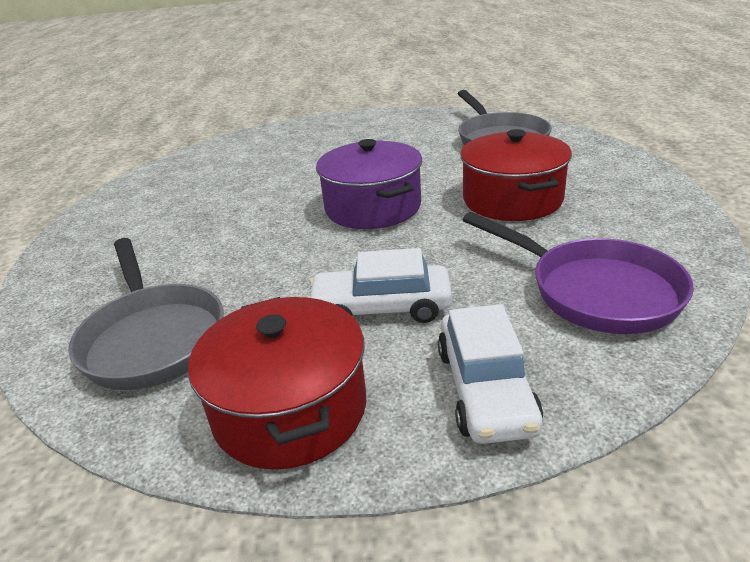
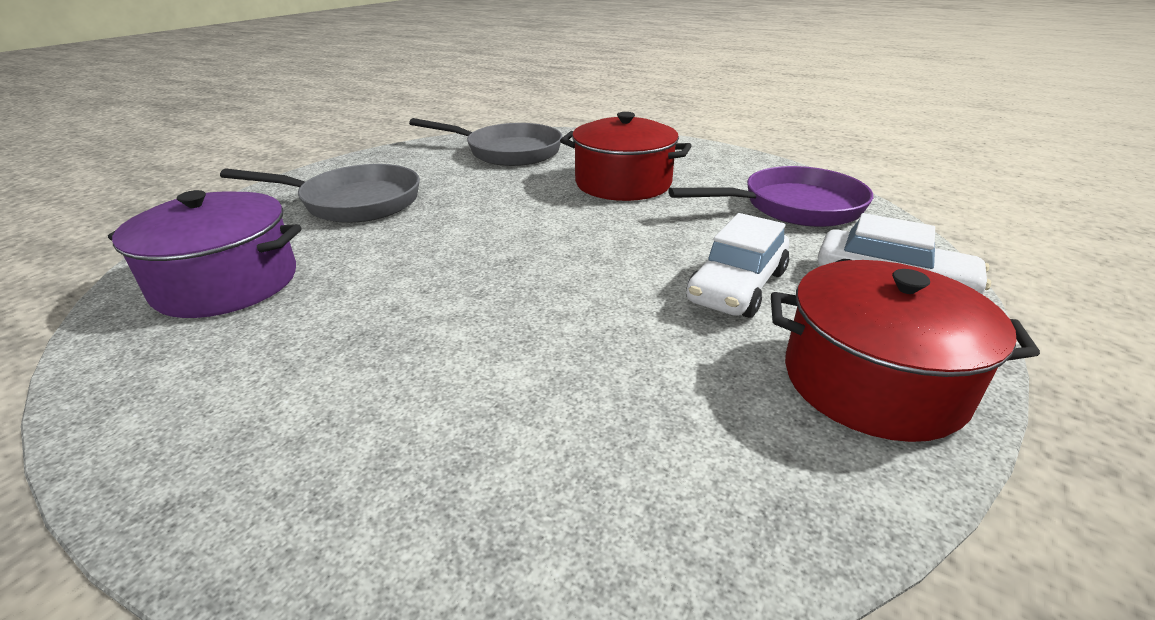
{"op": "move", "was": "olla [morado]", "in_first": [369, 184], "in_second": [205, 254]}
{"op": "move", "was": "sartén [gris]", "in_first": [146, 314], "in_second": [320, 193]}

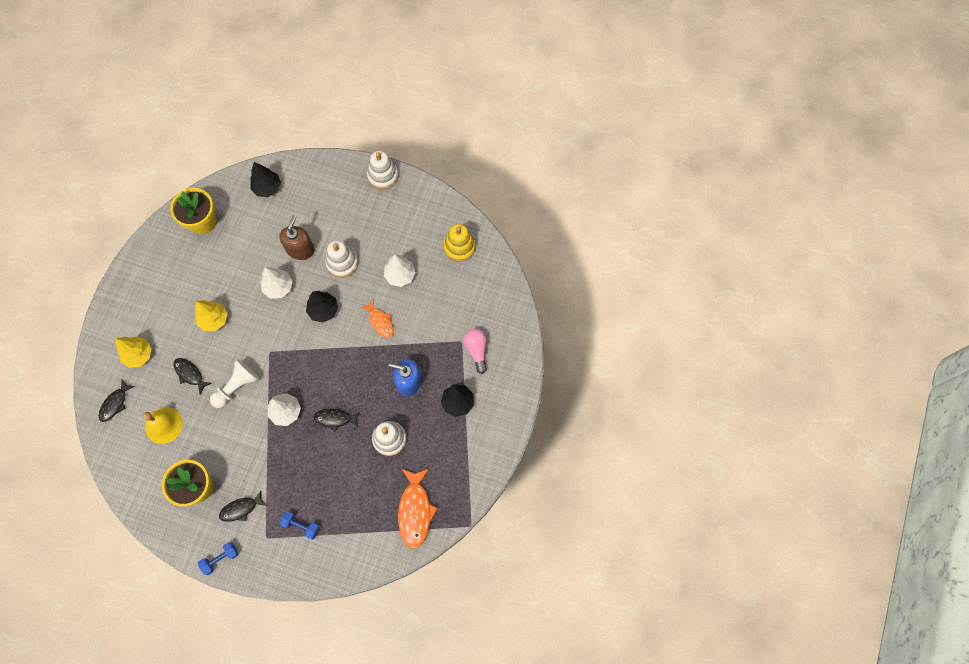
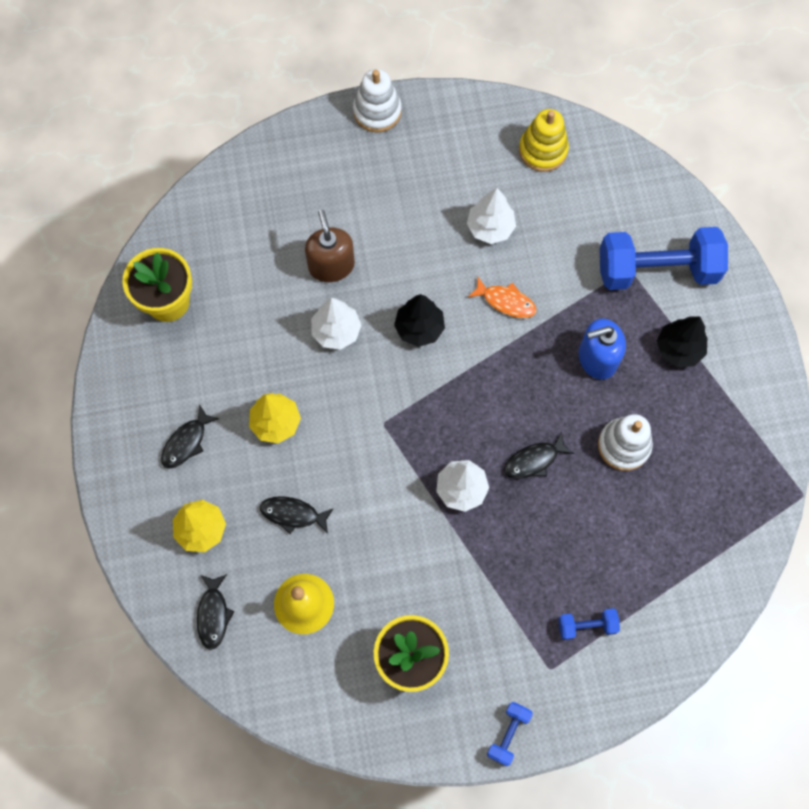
{"op": "delete", "was": "árbol [negro]", "in_first": [265, 179]}
{"op": "delete", "was": "juguete apilable [blanco]", "in_first": [341, 259]}
{"op": "replace", "was": "bombilla [rosa]", "now": "mancuerna [azul]", "in_first": [475, 351], "in_second": [664, 258]}
{"op": "delete", "was": "peón [blanco]", "in_first": [234, 383]}
{"op": "delete", "was": "pez [naranja]", "in_first": [418, 508]}
{"op": "move", "was": "pez [negro]", "in_first": [243, 506], "in_second": [190, 437]}

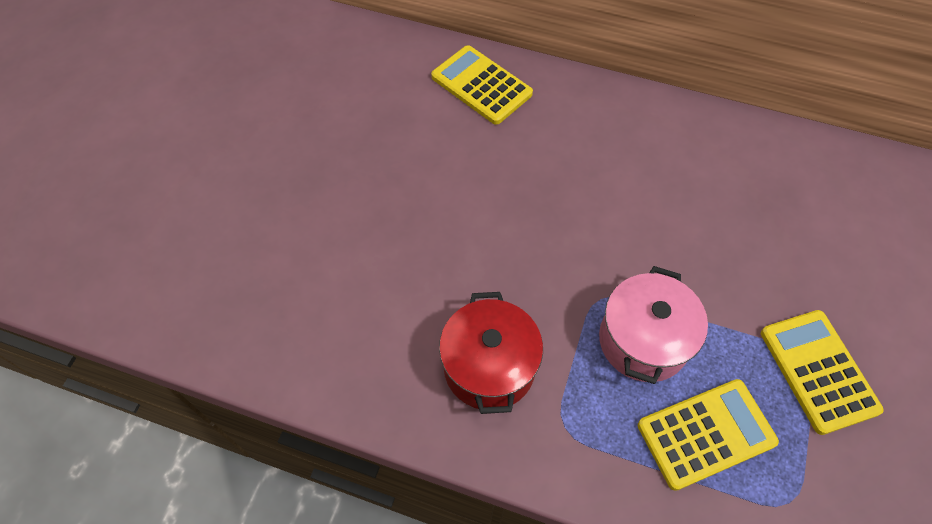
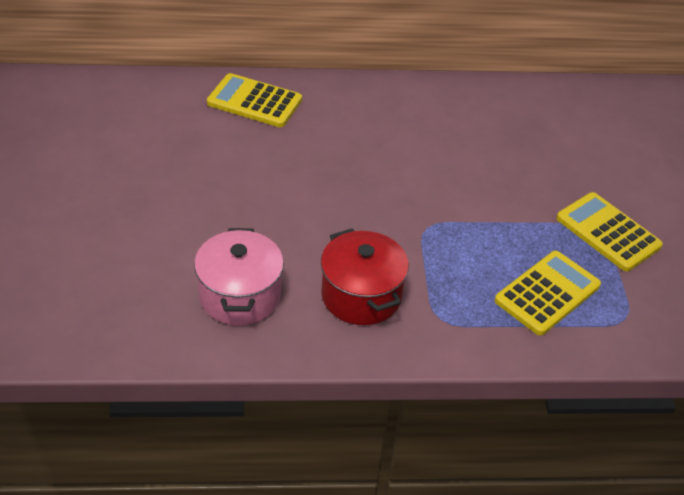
{"op": "move", "was": "olla [rosa]", "in_first": [653, 325], "in_second": [239, 277]}

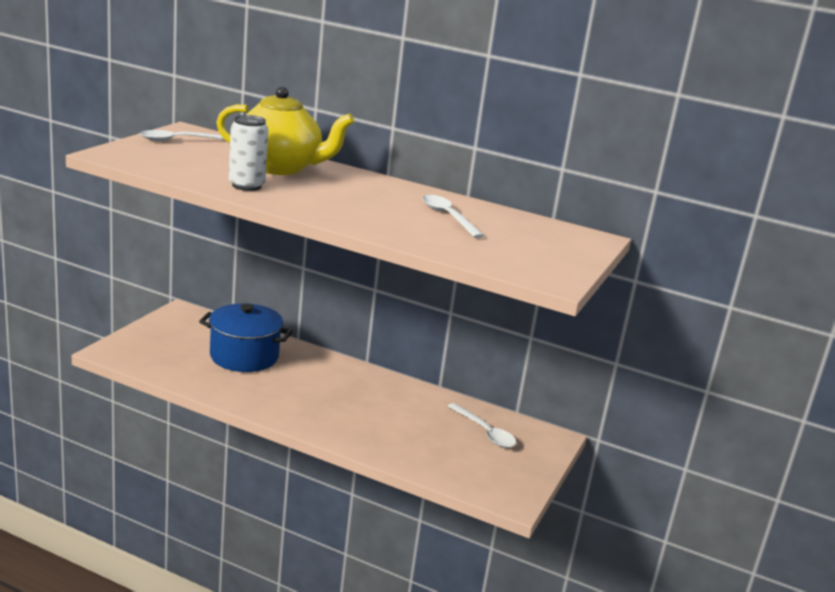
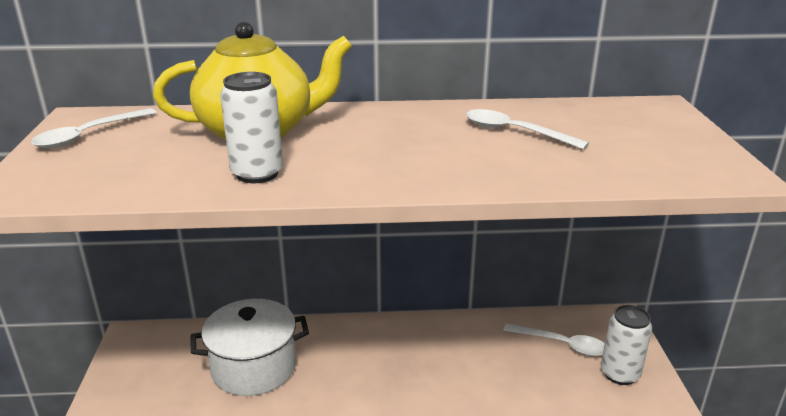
{"op": "recolor", "was": "olla [azul]", "now": "olla [blanco]", "in_first": [246, 338], "in_second": [249, 347]}
{"op": "insert", "now": "lata [blanco]", "in_second": [626, 345]}

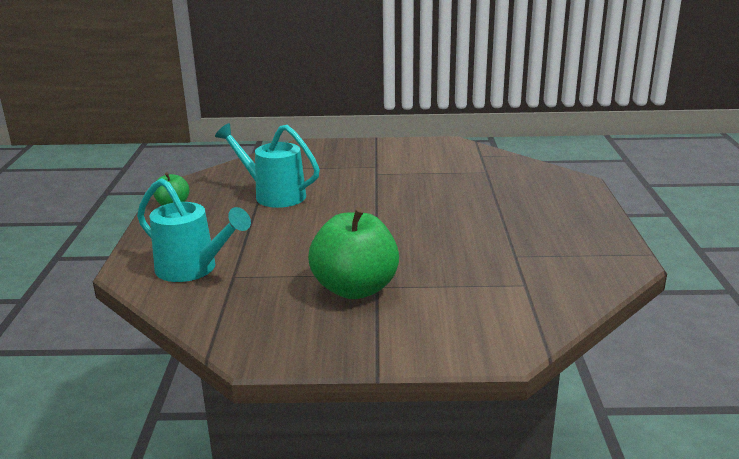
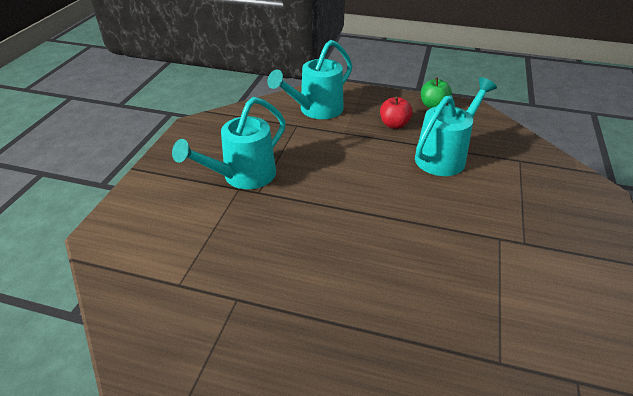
{"op": "replace", "was": "manzana [verde]", "now": "regadera [turquesa]", "in_first": [353, 253], "in_second": [229, 143]}
{"op": "insert", "now": "manzana [rojo]", "in_second": [396, 112]}

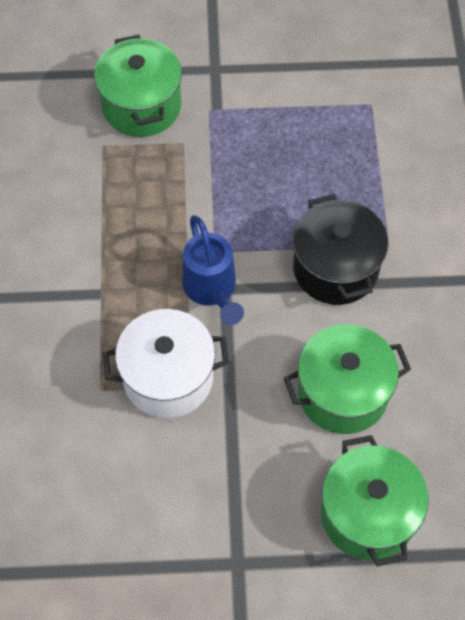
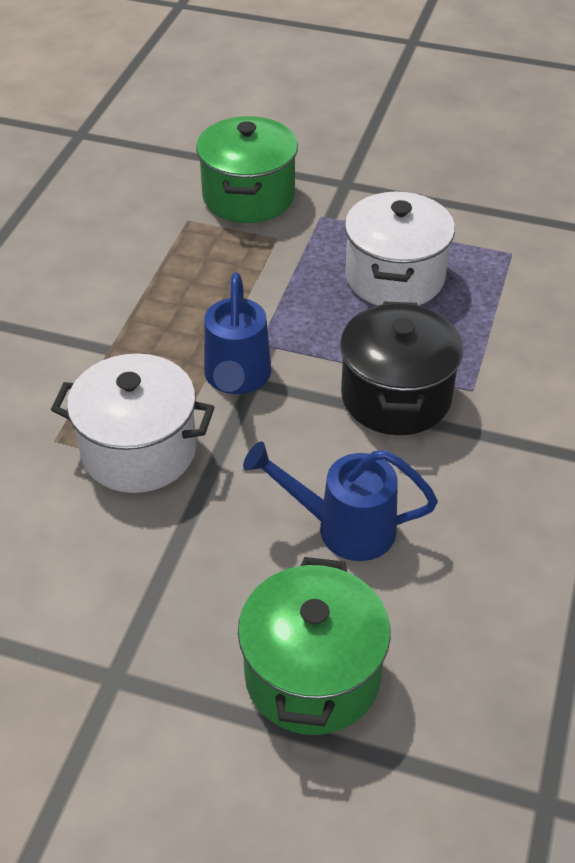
{"op": "replace", "was": "olla [verde]", "now": "regadera [azul]", "in_first": [347, 379], "in_second": [340, 501]}
{"op": "insert", "now": "olla [blanco]", "in_second": [400, 248]}

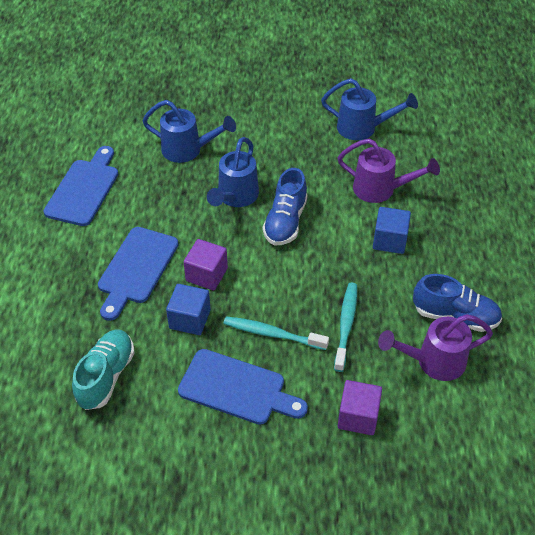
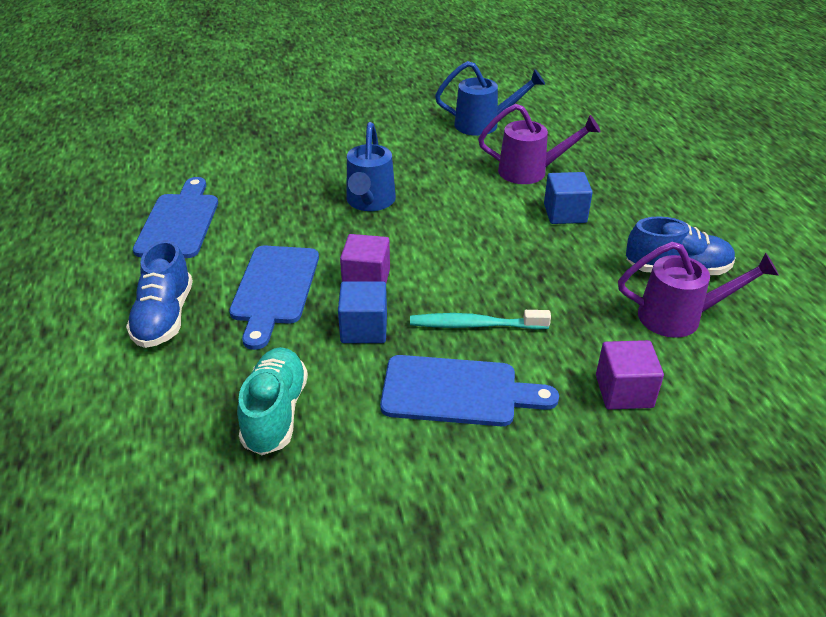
{"op": "delete", "was": "regadera [azul]", "in_first": [189, 131]}
{"op": "move", "was": "zapato [azul]", "in_first": [285, 206], "in_second": [159, 294]}
{"op": "delete", "was": "cepillo de dientes [turquesa]", "in_first": [345, 327]}
{"op": "rotate", "was": "regadera [morado]", "in_first": [435, 347], "in_second": [698, 290], "clockwise": -150}

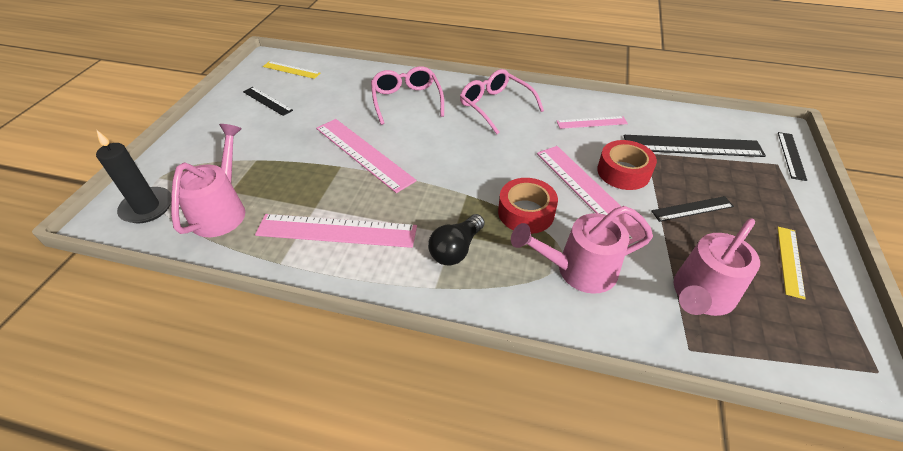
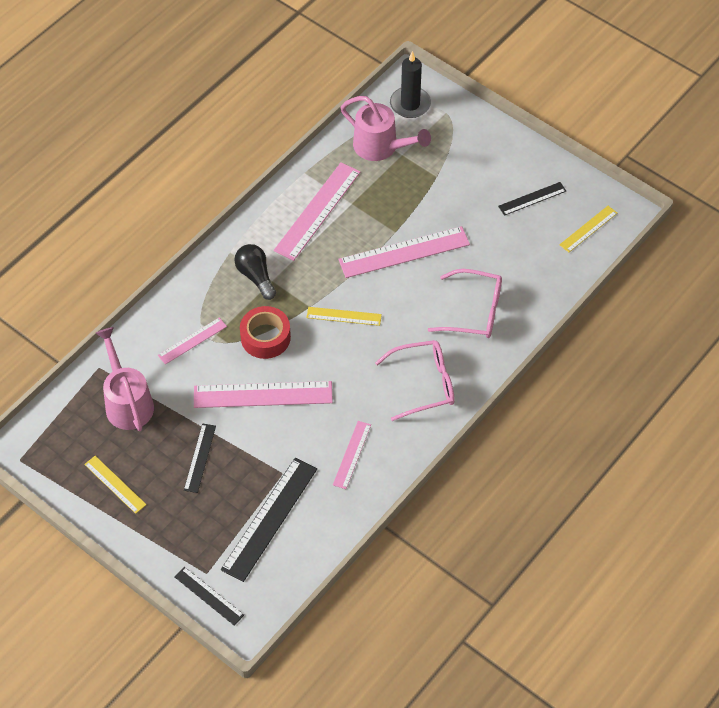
{"op": "delete", "was": "cinta adhesiva [rojo]", "in_first": [627, 165]}
{"op": "replace", "was": "regadera [rosa]", "now": "regla [rosa]", "in_first": [582, 250], "in_second": [192, 341]}
{"op": "insert", "now": "regla [amarillo]", "in_second": [344, 316]}

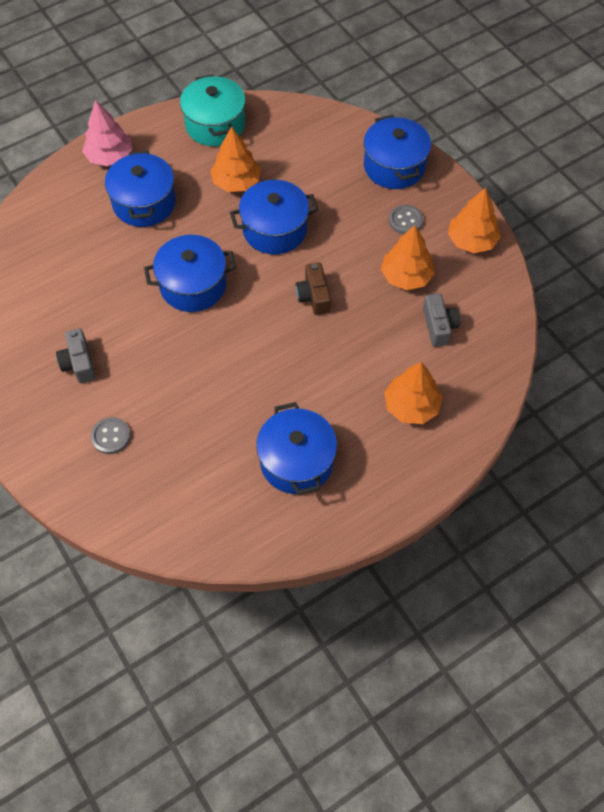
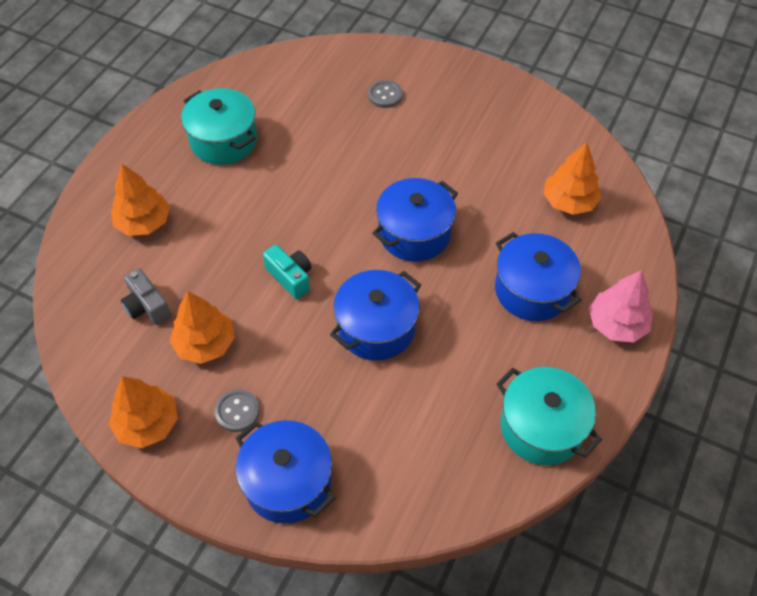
{"op": "move", "was": "árbol [naranja]", "in_first": [235, 159], "in_second": [572, 178]}
{"op": "recolor", "was": "cámara [marrón]", "now": "cámara [turquesa]", "in_first": [313, 289], "in_second": [287, 272]}
{"op": "delete", "was": "cámara [gris]", "in_first": [75, 355]}
{"op": "recolor", "was": "olla [azul]", "now": "olla [turquesa]", "in_first": [296, 448], "in_second": [219, 126]}

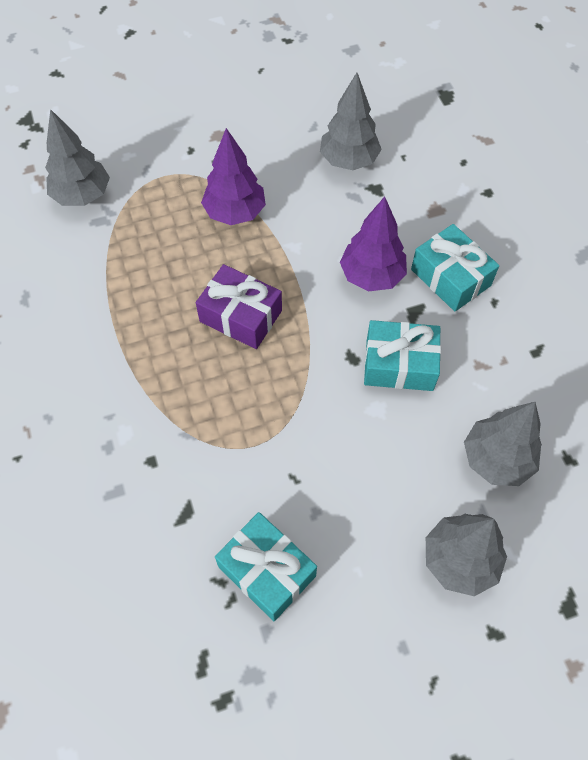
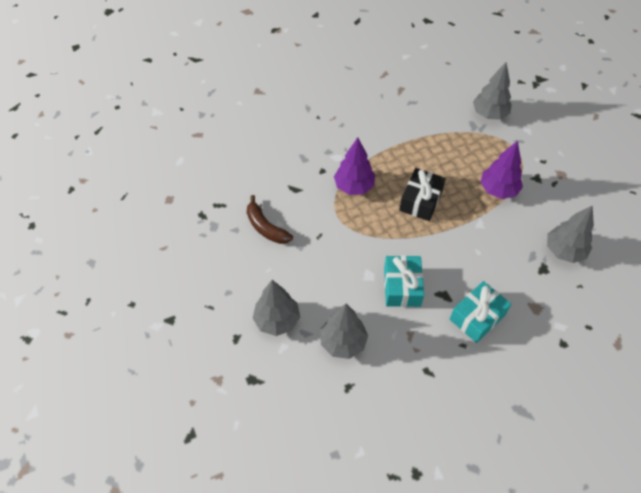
{"op": "move", "was": "árbol [morado]", "in_first": [373, 244], "in_second": [354, 166]}
{"op": "recolor", "was": "regalo [morado]", "now": "regalo [negro]", "in_first": [239, 306], "in_second": [422, 194]}
{"op": "replace", "was": "regalo [turquesa]", "now": "plátano [marrón]", "in_first": [266, 566], "in_second": [270, 219]}

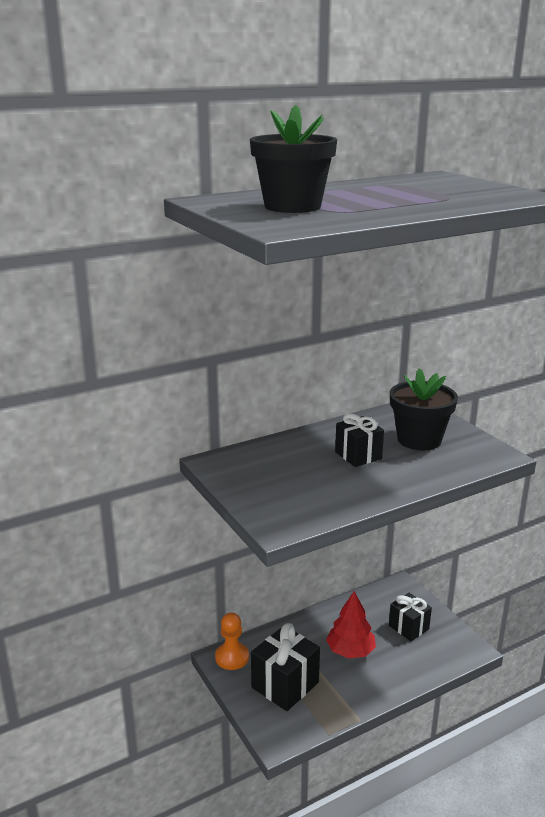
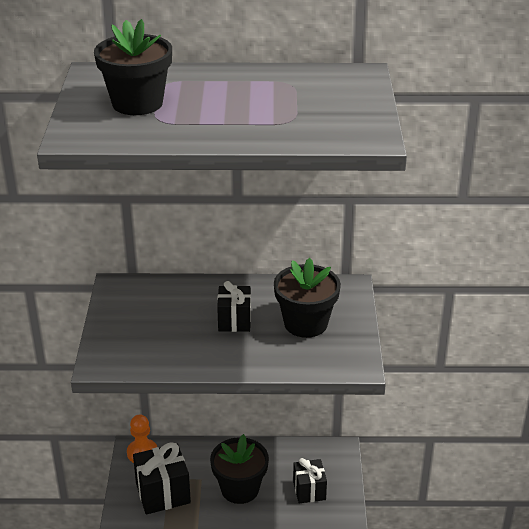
{"op": "replace", "was": "árbol [rojo]", "now": "maceta [negro]", "in_first": [351, 624], "in_second": [239, 469]}

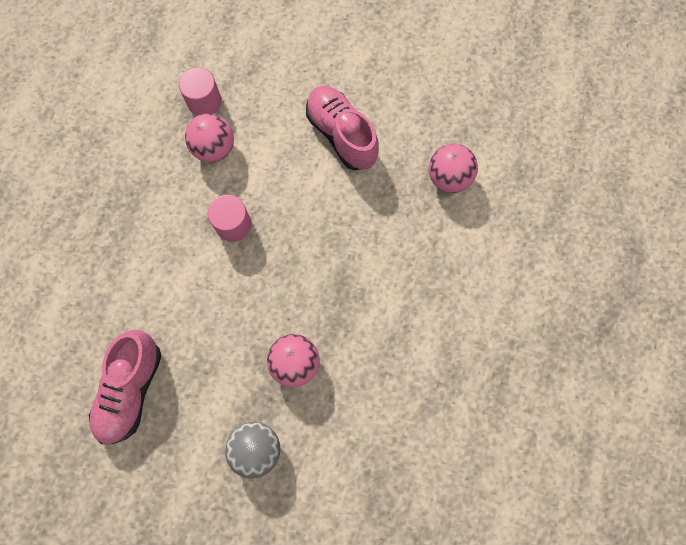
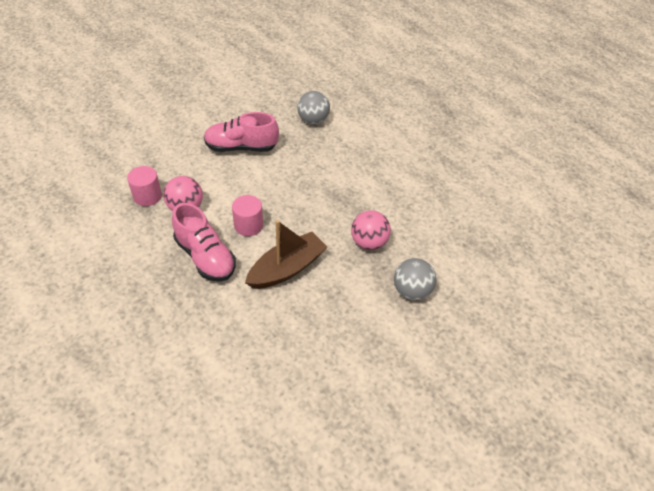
{"op": "recolor", "was": "pelota [rosa]", "now": "pelota [gris]", "in_first": [453, 168], "in_second": [313, 108]}
{"op": "move", "was": "zapato [rosa]", "in_first": [125, 387], "in_second": [204, 242]}
{"op": "insert", "now": "barco [marrón]", "in_second": [286, 254]}

